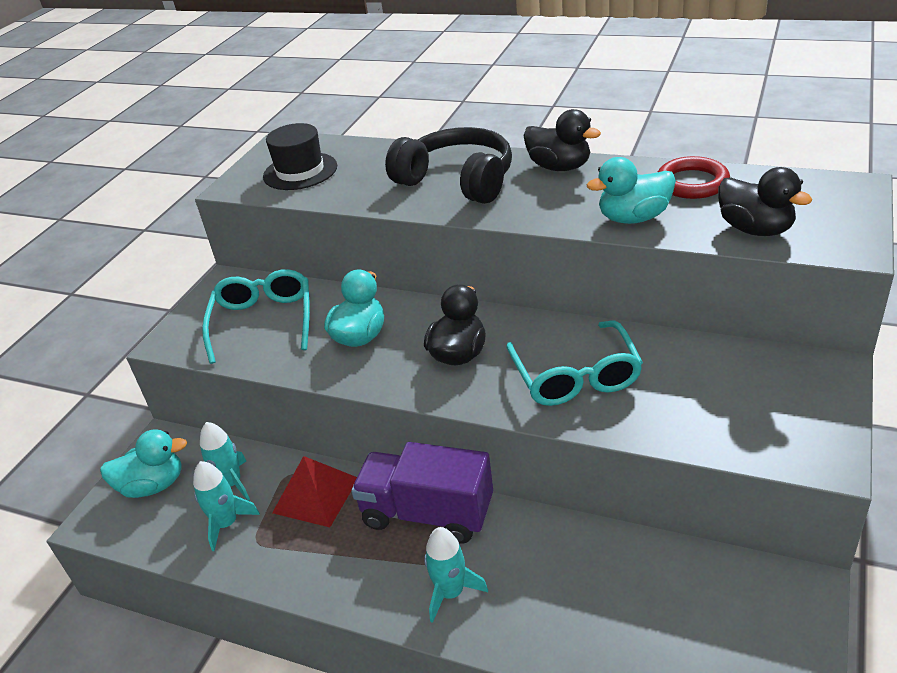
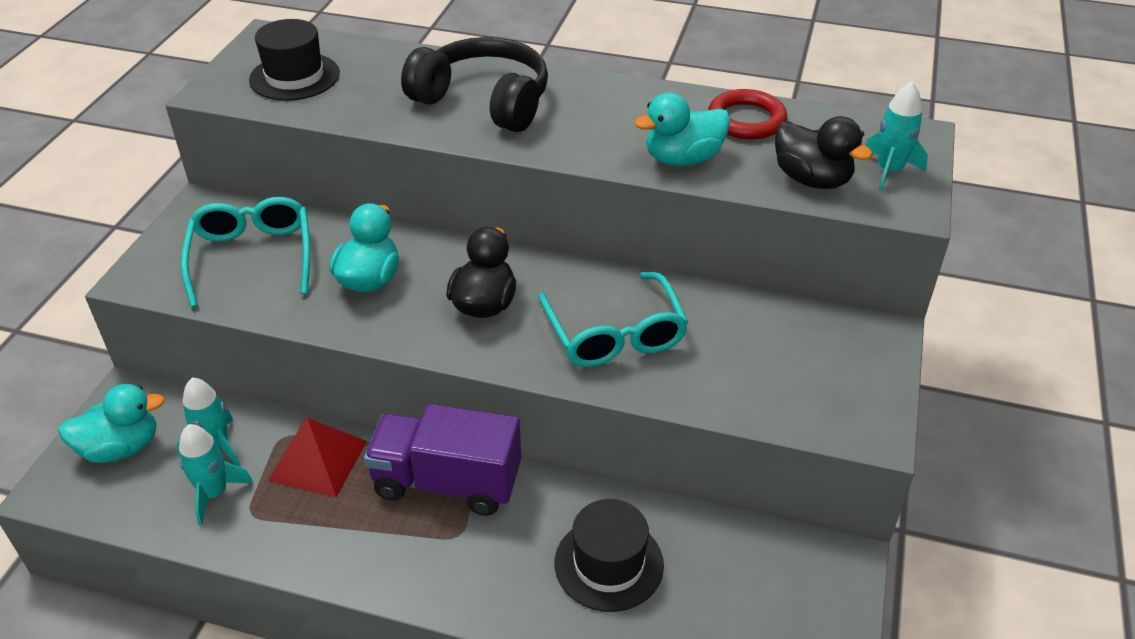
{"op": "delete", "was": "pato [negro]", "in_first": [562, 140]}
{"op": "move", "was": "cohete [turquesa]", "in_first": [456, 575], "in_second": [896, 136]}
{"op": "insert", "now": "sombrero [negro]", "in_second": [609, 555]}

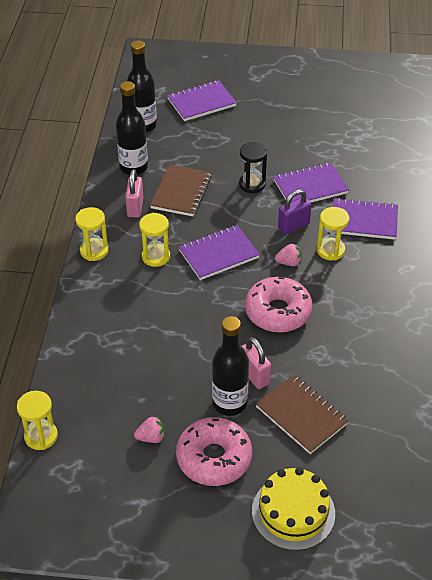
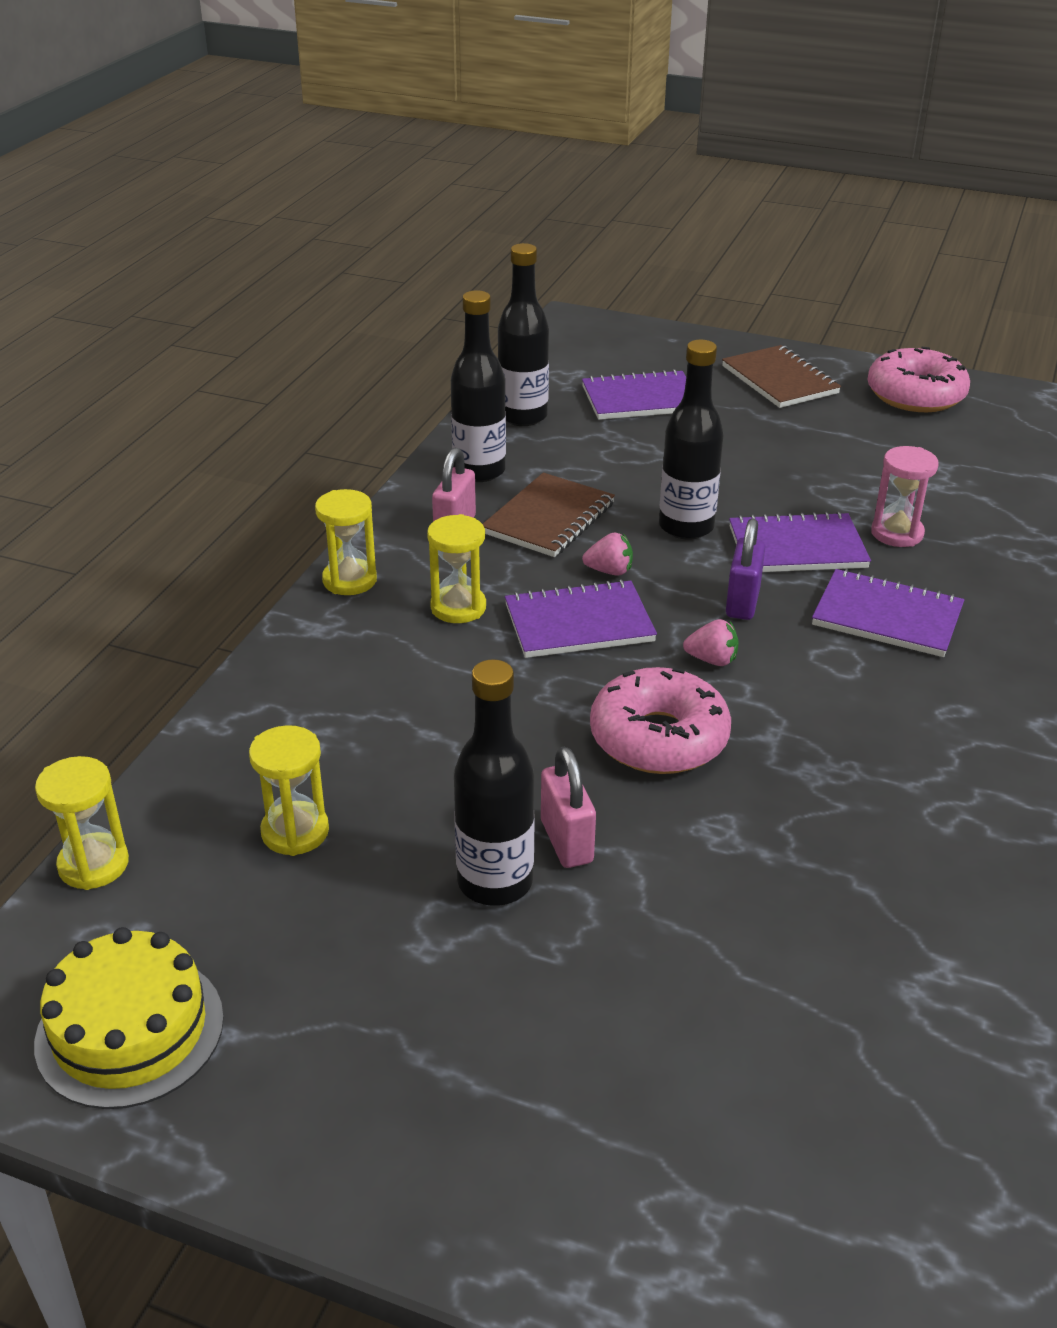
{"op": "replace", "was": "reloj de arena [negro]", "now": "botella [negro]", "in_first": [253, 167], "in_second": [691, 440]}
{"op": "rotate", "was": "candado [morado]", "in_first": [295, 211], "in_second": [746, 569], "clockwise": -60}
{"op": "move", "was": "reloj de arena [amarillo]", "in_first": [333, 233], "in_second": [289, 790]}
{"op": "move", "was": "cuaderno [marrón]", "in_first": [302, 414], "in_second": [781, 376]}
{"op": "move", "was": "fresa [rosa]", "in_first": [149, 429], "in_second": [607, 554]}
{"op": "move", "was": "rosquilla [rosa]", "in_first": [214, 451], "in_second": [918, 379]}
{"op": "move", "was": "tarta [amarillo]", "in_first": [293, 509], "in_second": [129, 1018]}
{"op": "insert", "now": "reloj de arena [rosa]", "in_second": [905, 496]}

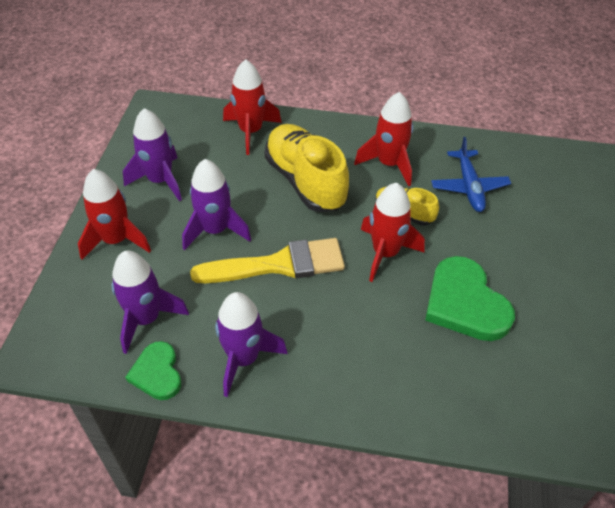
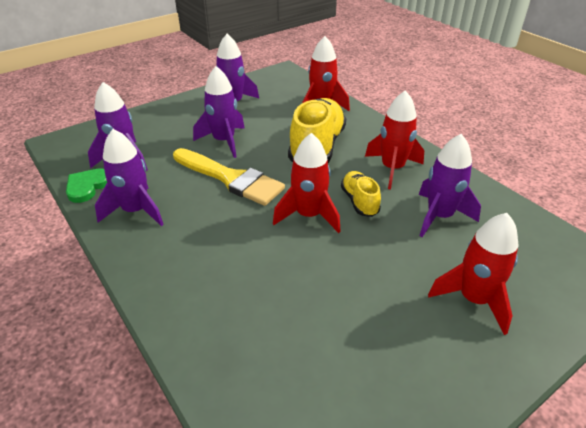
{"op": "replace", "was": "avión [azul]", "now": "cohete [morado]", "in_first": [471, 174], "in_second": [450, 185]}
{"op": "move", "was": "cohete [rojo]", "in_first": [114, 214], "in_second": [473, 274]}
{"op": "delete", "was": "corazón [verde]", "in_first": [470, 298]}

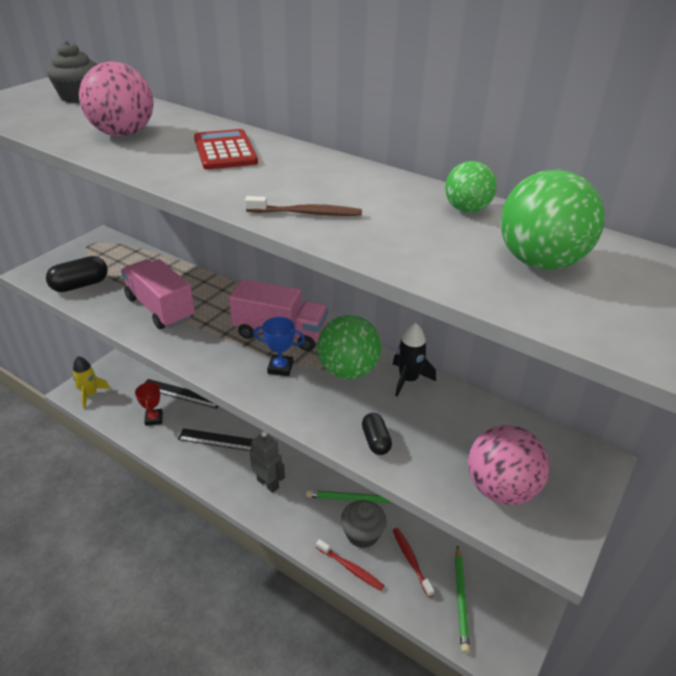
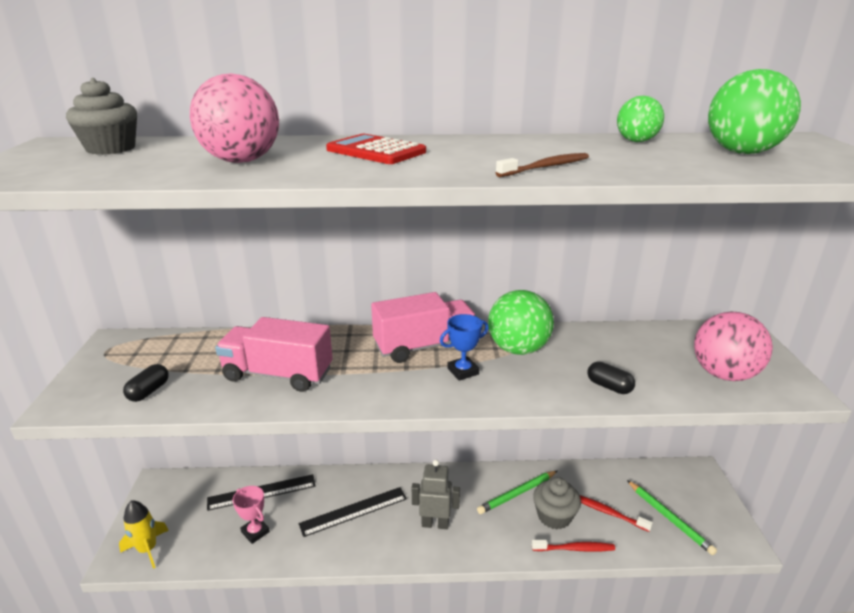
{"op": "resize", "was": "cápsula [negro]", "in_first": [77, 274], "in_second": [146, 383], "ratio": 0.63}
{"op": "delete", "was": "cohete [negro]", "in_first": [414, 360]}
{"op": "recolor", "was": "trofeo [rojo]", "now": "trofeo [rosa]", "in_first": [149, 404], "in_second": [251, 515]}

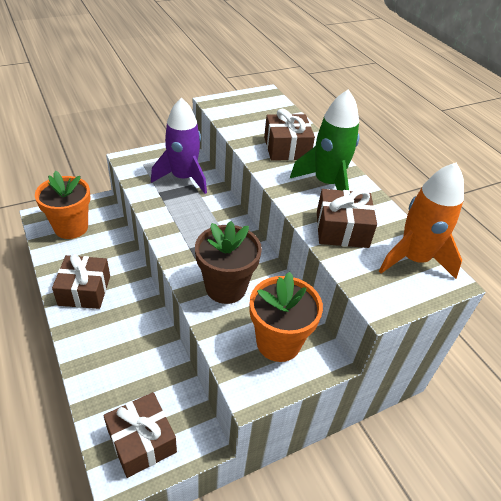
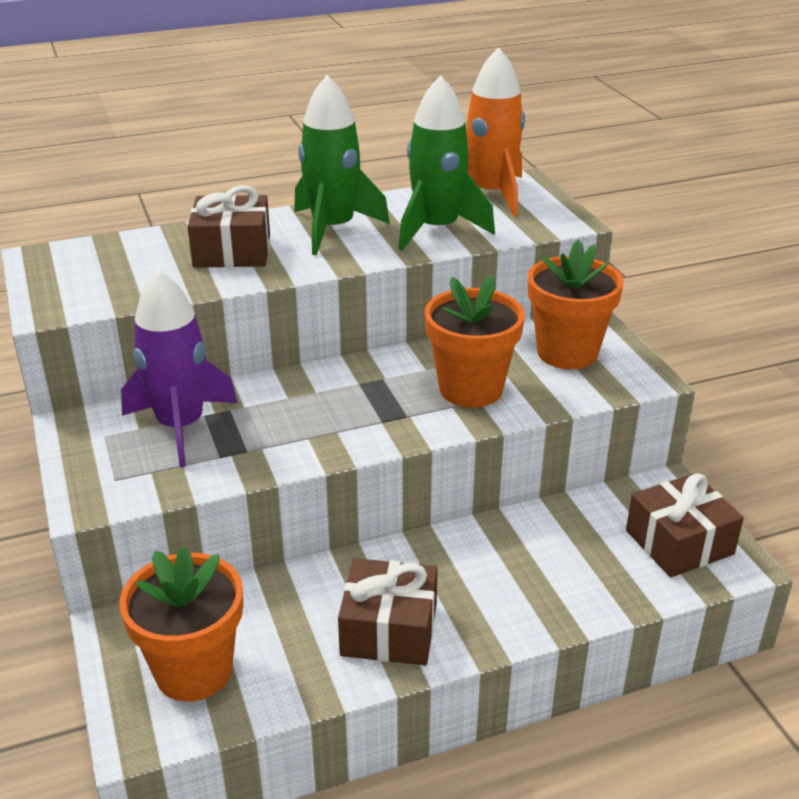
{"op": "replace", "was": "regalo [marrón]", "now": "cohete [verde]", "in_first": [347, 218], "in_second": [446, 162]}
{"op": "recolor", "was": "maceta [marrón]", "now": "maceta [naranja]", "in_first": [228, 262], "in_second": [475, 341]}

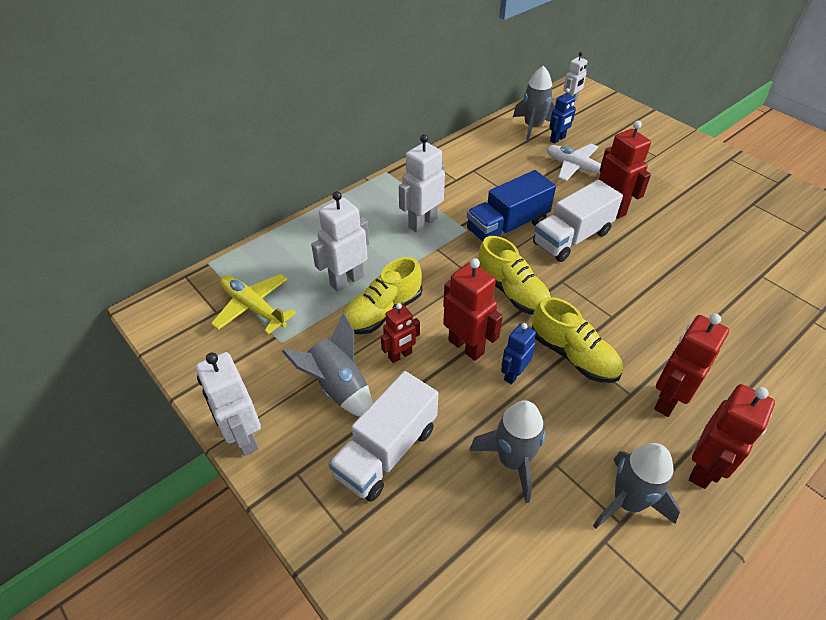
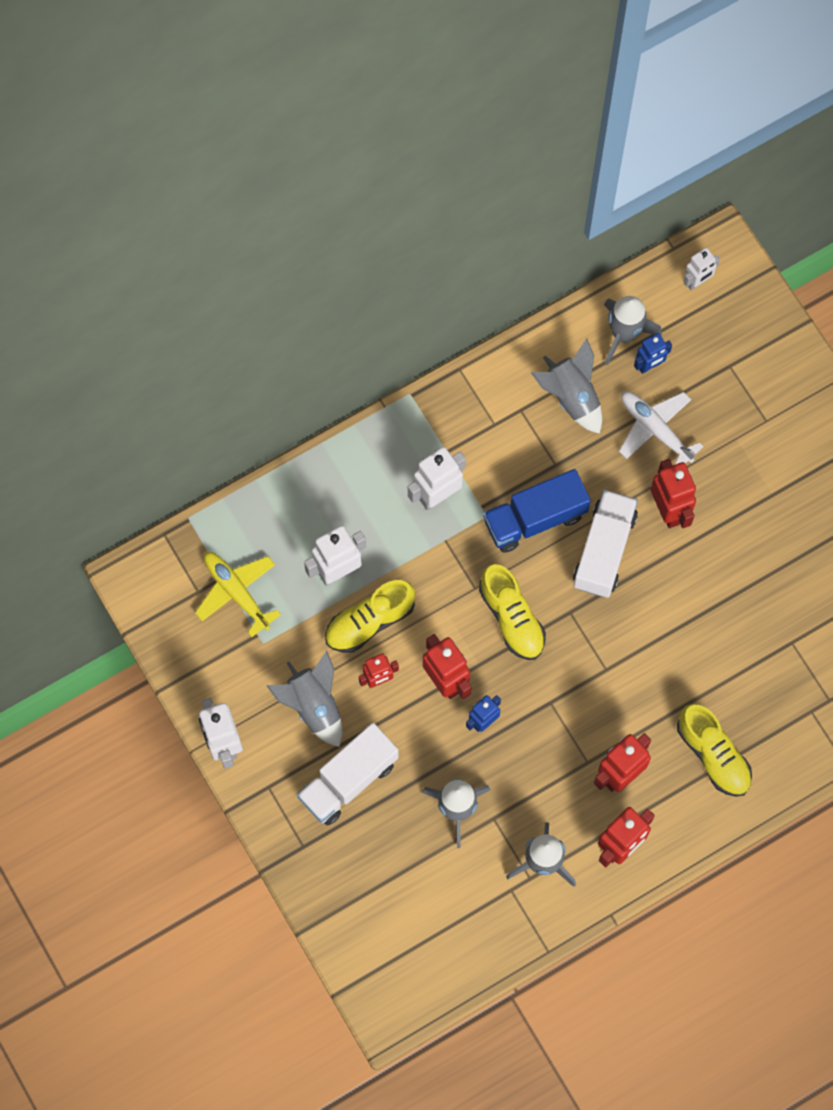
{"op": "rotate", "was": "camión [blanco]", "in_first": [578, 221], "in_second": [605, 544], "clockwise": 135}
{"op": "move", "was": "zapato [amarillo]", "in_first": [577, 340], "in_second": [714, 750]}
{"op": "insert", "now": "cohete [gris]", "in_second": [566, 386]}

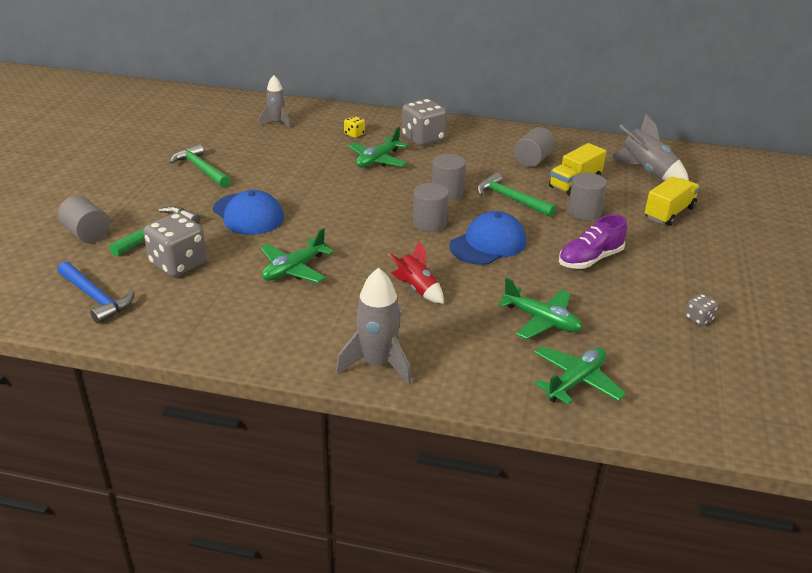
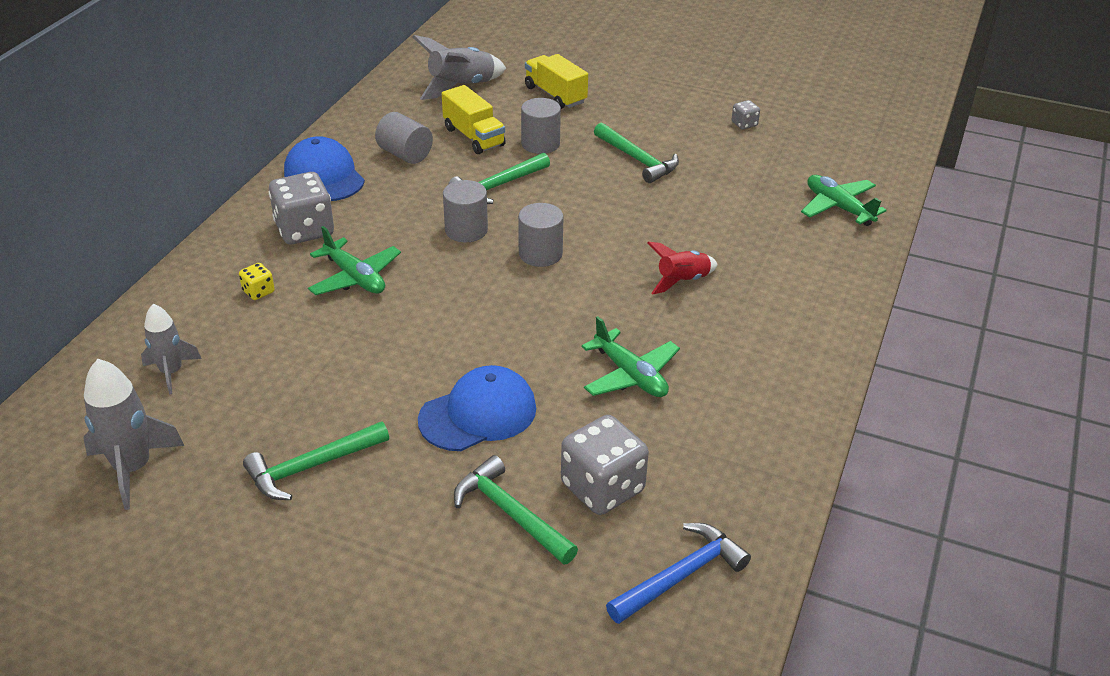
{"op": "delete", "was": "cilindro [gris]", "in_first": [84, 219]}
{"op": "move", "was": "gorra [azul]", "in_first": [487, 238], "in_second": [324, 168]}
{"op": "replace", "was": "zapato [morado]", "now": "martillo [verde]", "in_first": [593, 242], "in_second": [636, 153]}
{"op": "move", "was": "cohete [gris]", "in_first": [373, 326], "in_second": [133, 434]}
{"op": "delete", "was": "avión [verde]", "in_first": [540, 309]}

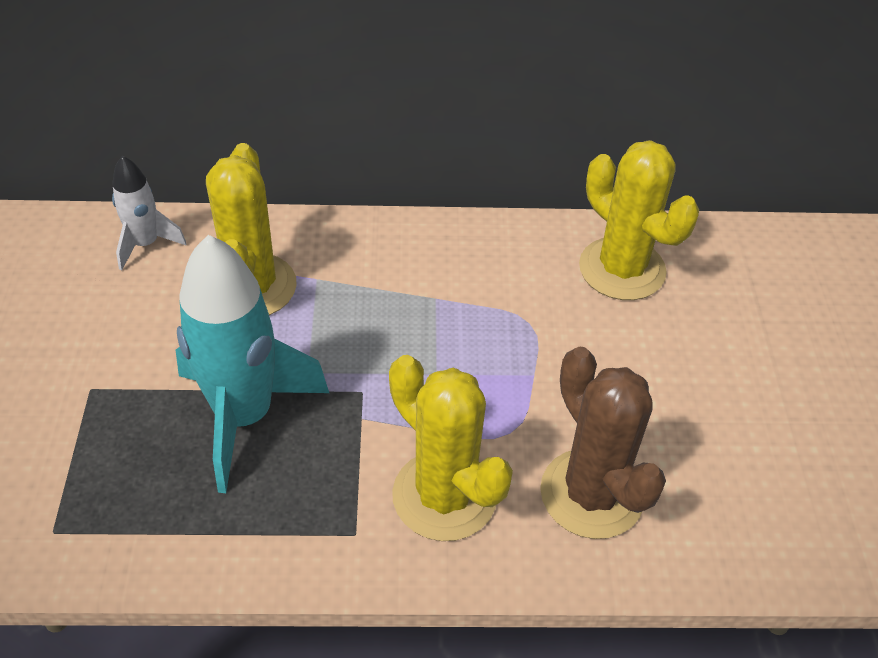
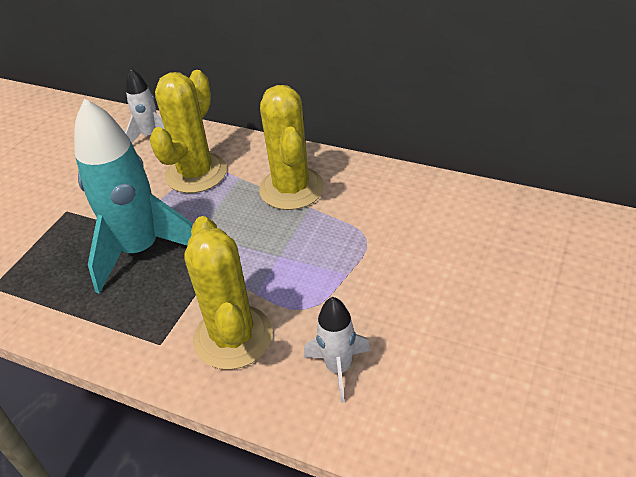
{"op": "move", "was": "cactus [amarillo]", "in_first": [639, 220], "in_second": [291, 147]}
{"op": "replace", "was": "cactus [marrón]", "now": "cohete [blanco]", "in_first": [603, 442], "in_second": [337, 350]}

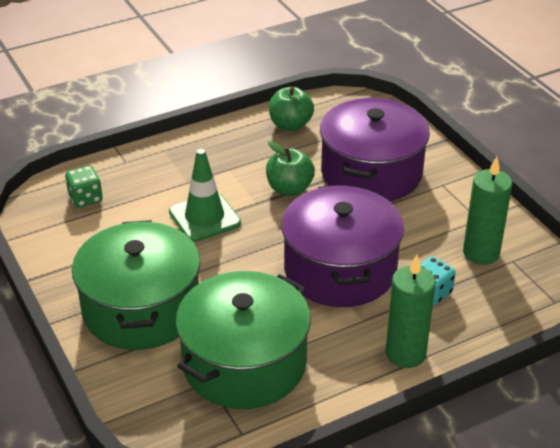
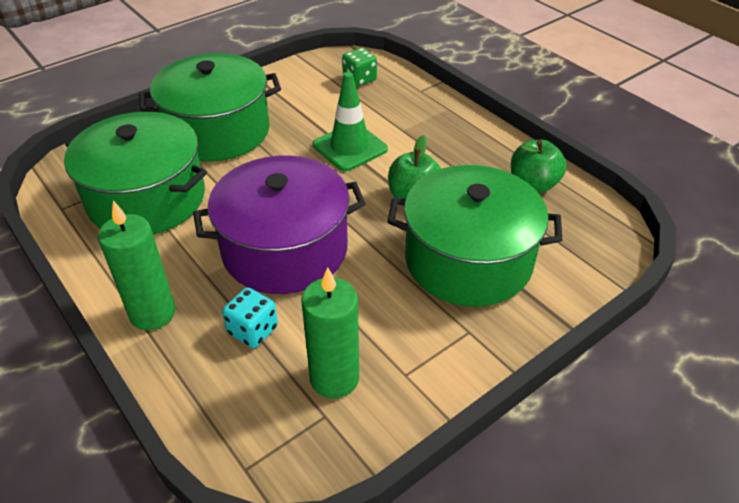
{"op": "recolor", "was": "olla [morado]", "now": "olla [verde]", "in_first": [375, 149], "in_second": [474, 236]}

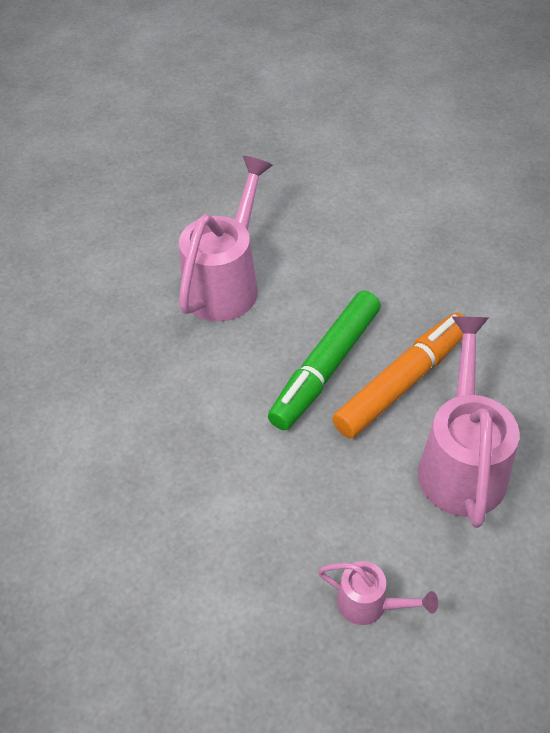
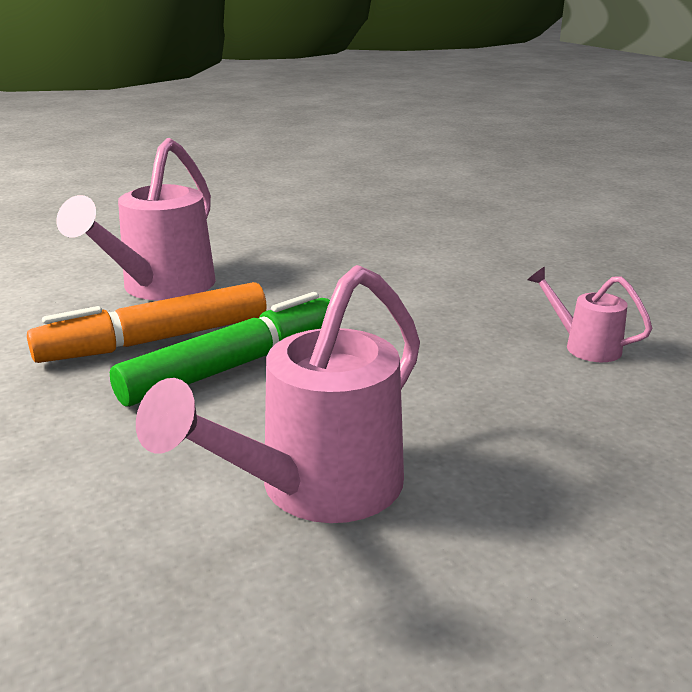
{"op": "move", "was": "regadera [rosa]", "in_first": [378, 593], "in_second": [589, 314]}

